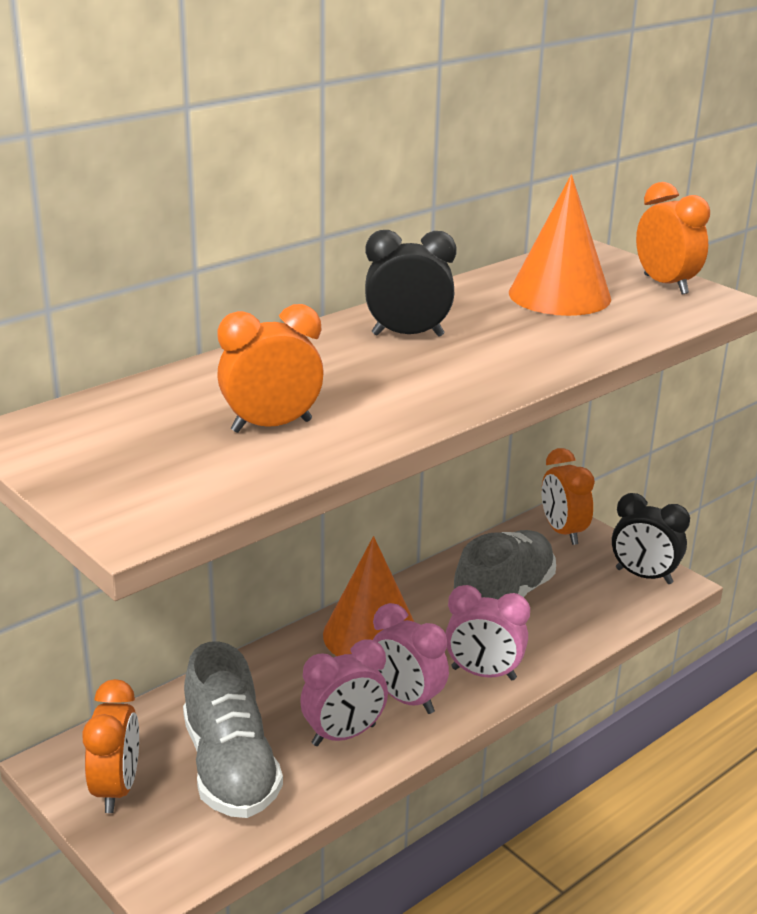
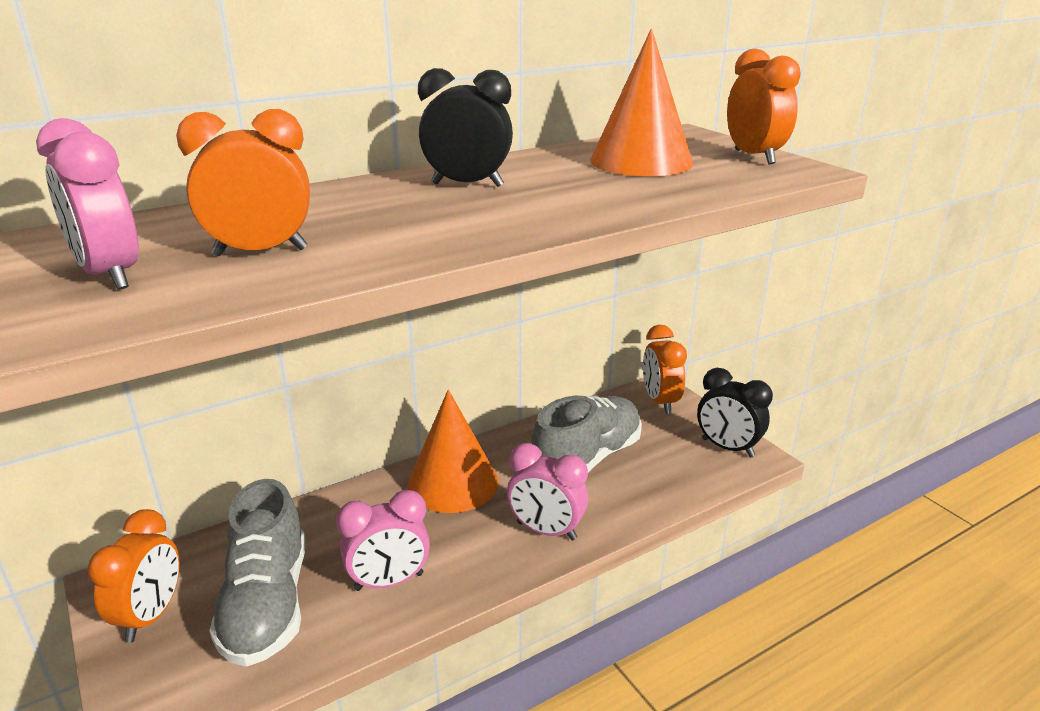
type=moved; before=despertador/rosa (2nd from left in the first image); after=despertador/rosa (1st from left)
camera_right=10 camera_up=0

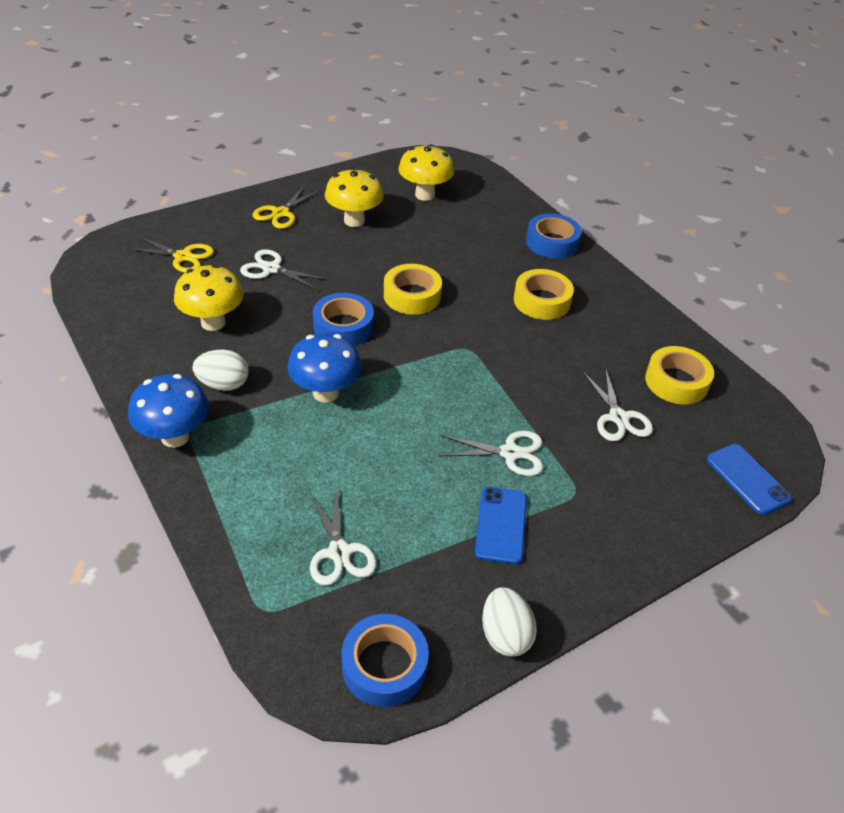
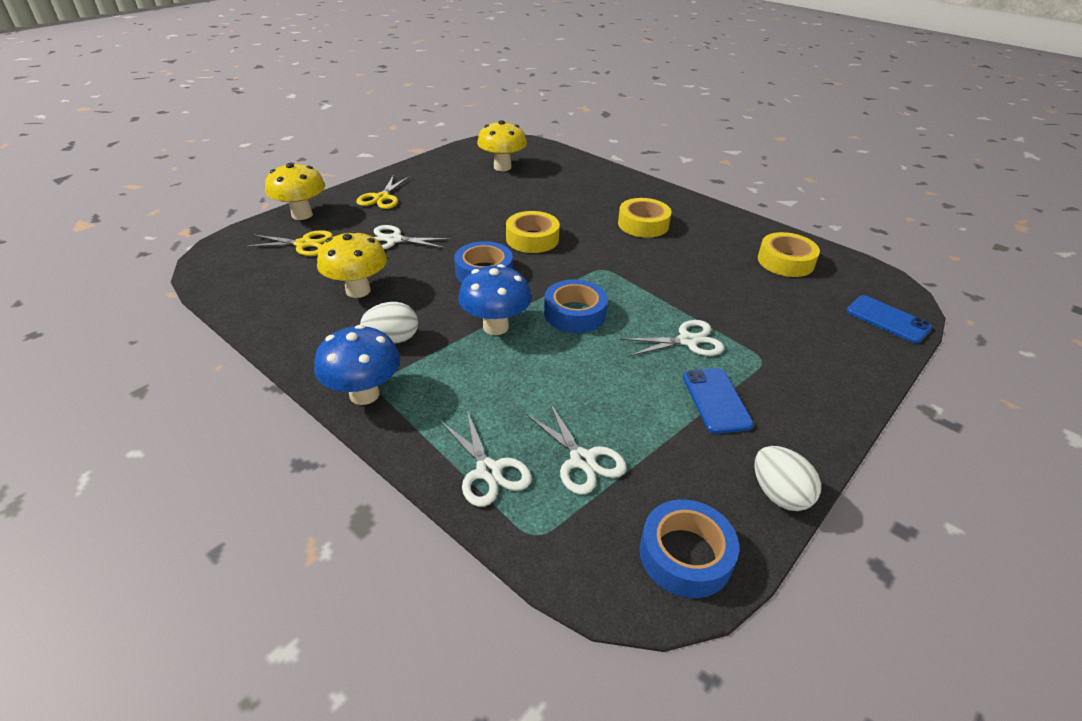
type=moved; before=seta/amarillo (2nd from left in the first image); after=seta/amarillo (1st from left)
type=moved; before=tijeras/blanco (4th from left in the first image); after=tijeras/blanco (2nd from left)
type=moved; before=cinta adhesiva/azul (3rd from left in the first image); after=cinta adhesiva/azul (2nd from left)
camera_right=-15 camera_up=-5

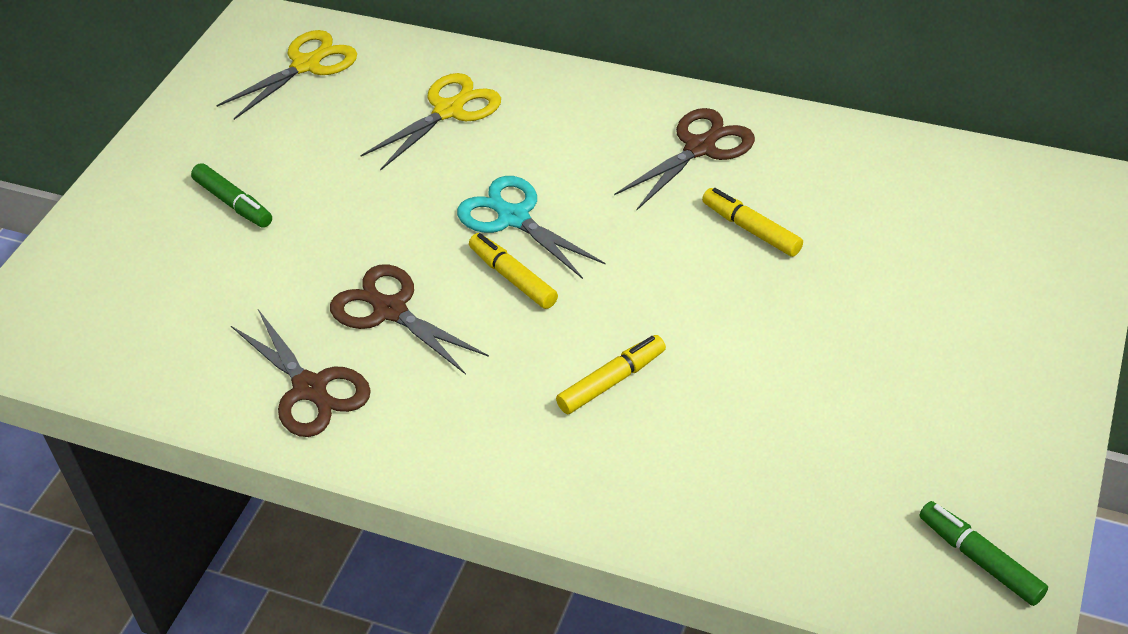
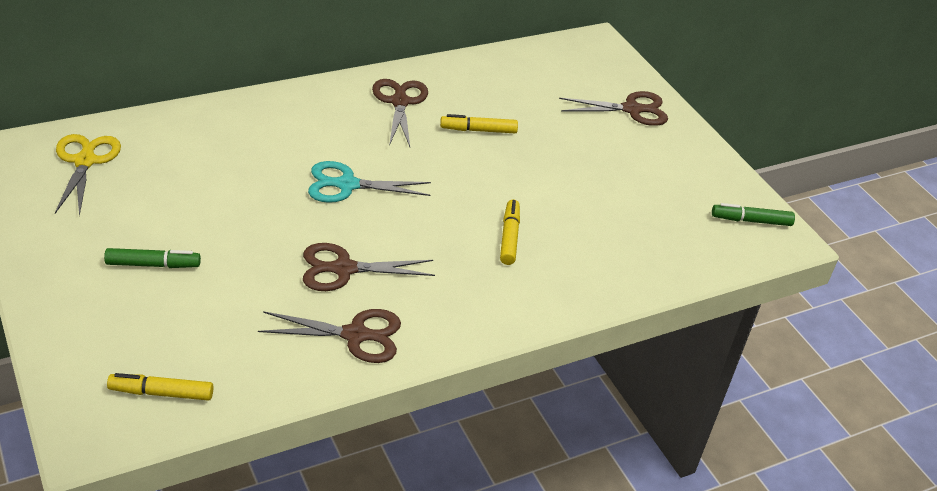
type=moved; before=rotulador/amarillo (1st from left)
type=added; after=tijeras/marrón (4th from left)
type=removed; before=tijeras/amarillo (2nd from left)
camera_right=-55 camera_up=-5

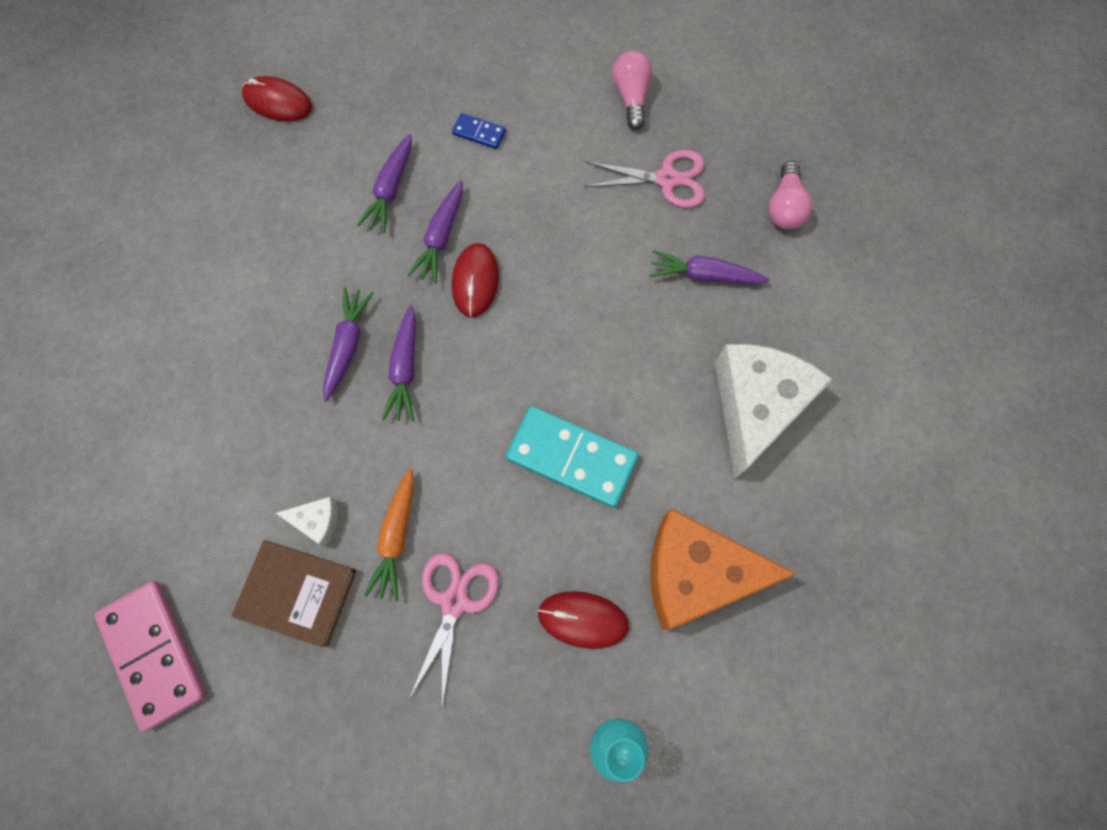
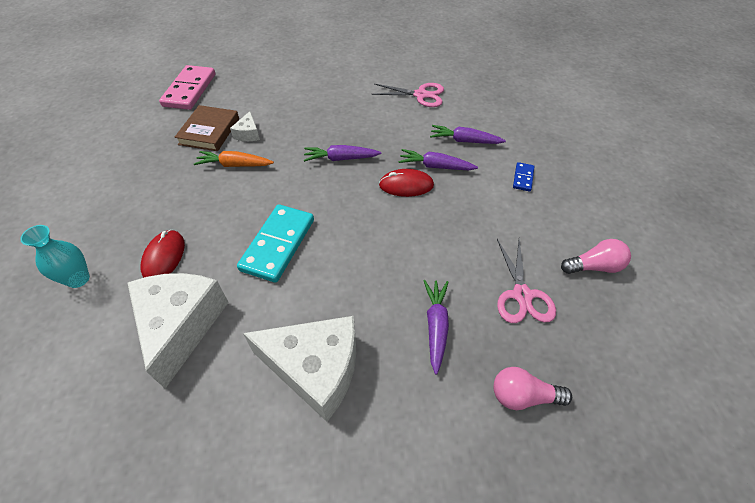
type=recoloured; before=queso/naranja; after=queso/blanco (1st from left)
type=turned; before=ficha de dominó/rosa; turn=-45
type=moved; before=tijeras/rosa (1st from left)
type=removed; before=ratón/rojo (1st from left)
type=removed; before=zanahoria/morado (1st from left)
camera_right=85 camera_up=-20

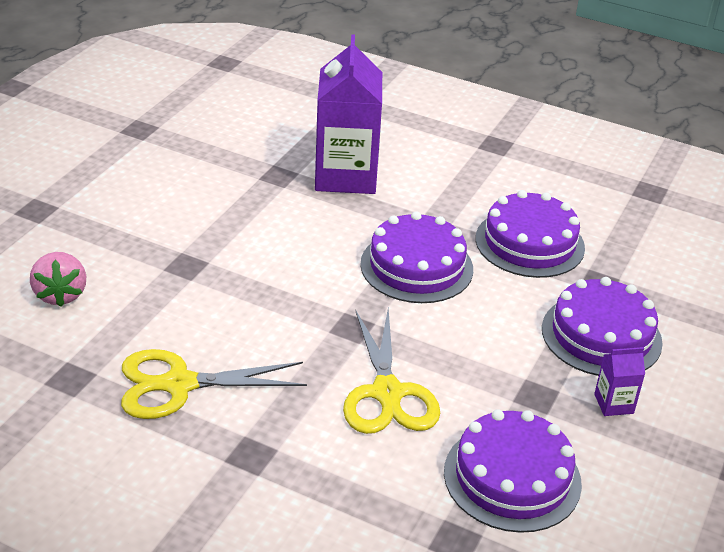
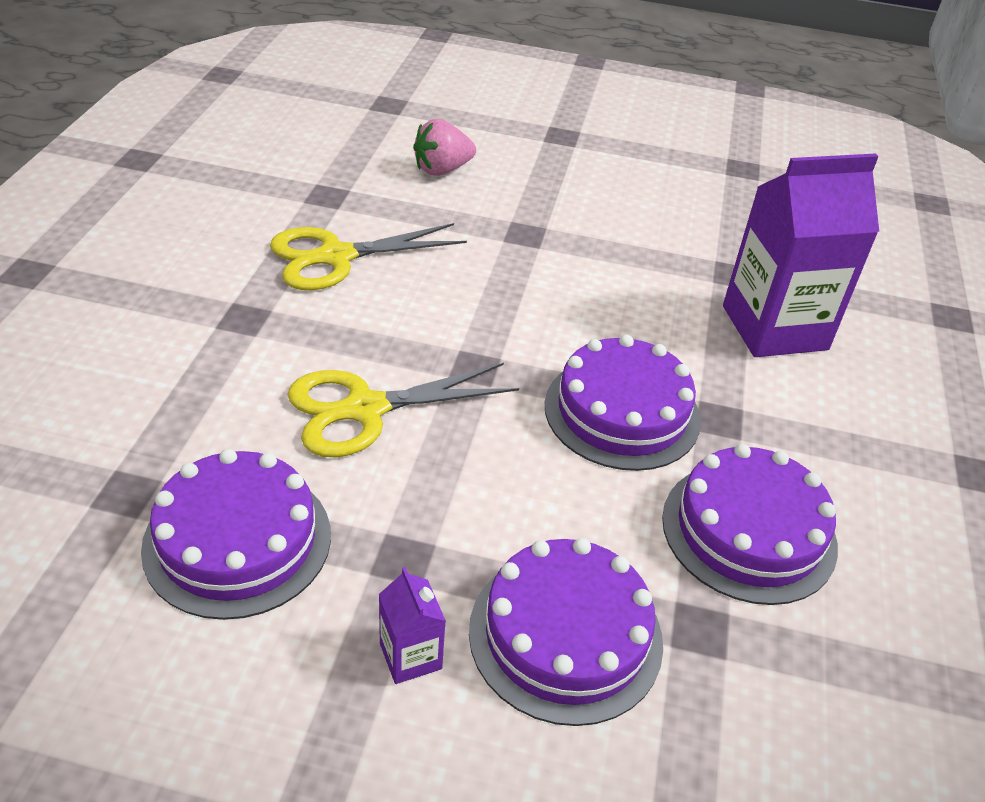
type=turned; before=tijeras/amarillo (1st from left); turn=-90
camera_right=75 camera_up=5

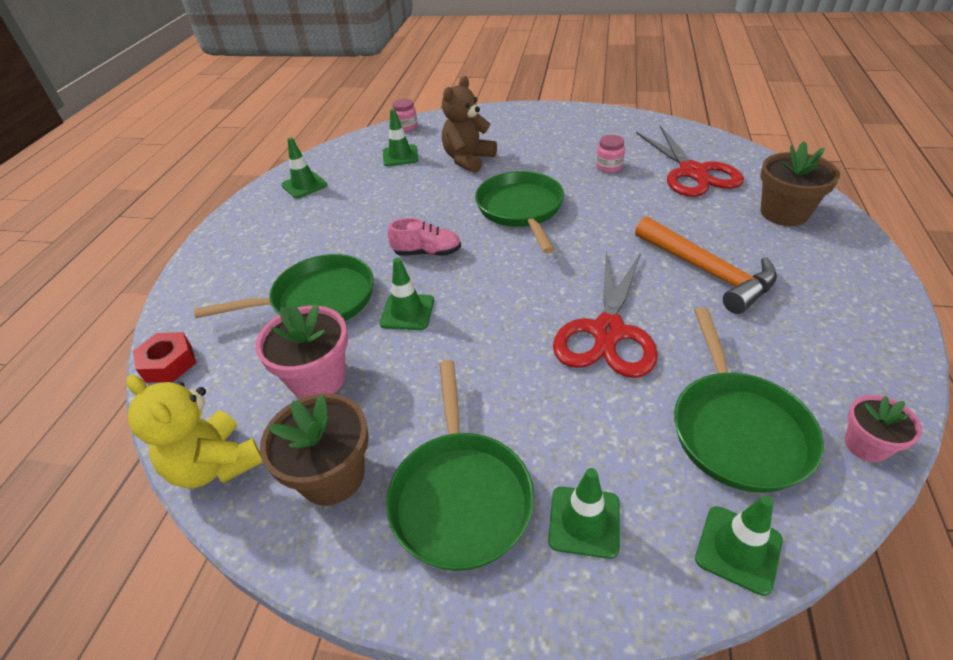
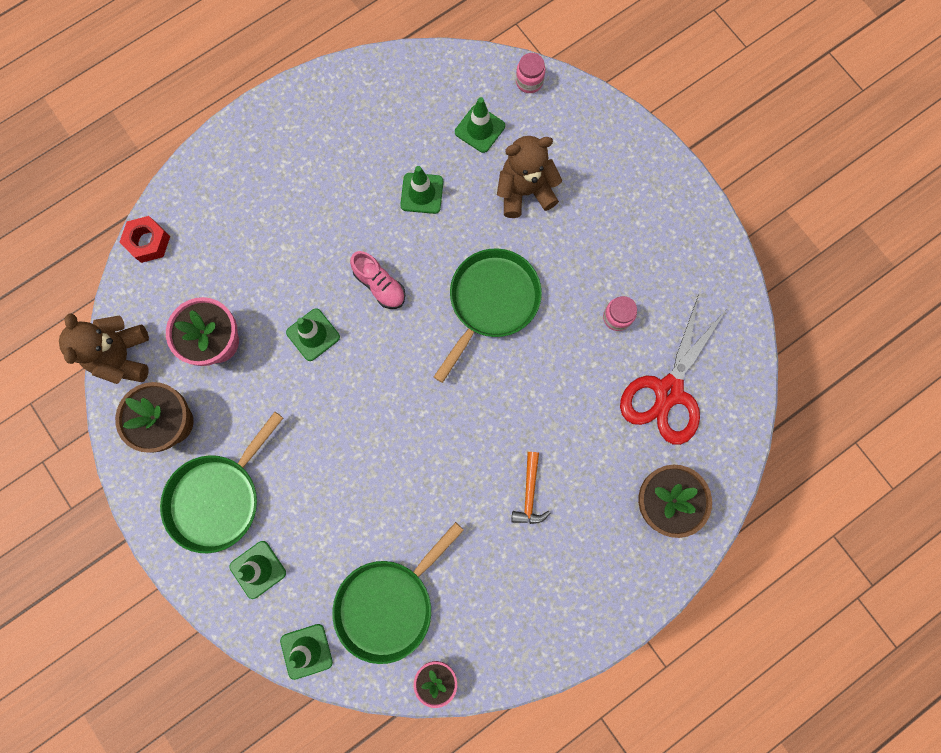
type=recoloured; before=osito/amarillo; after=osito/marrón (1st from left)
type=moved; before=cono de tráfico/verde (1st from left in the first image); after=cono de tráfico/verde (4th from left)
type=resized; before=martillo/naranja; scale=0.53
type=removed; before=sartén/verde (1st from left)
type=removed; before=tijeras/rojo (1st from left)
camera_right=40 camera_up=35

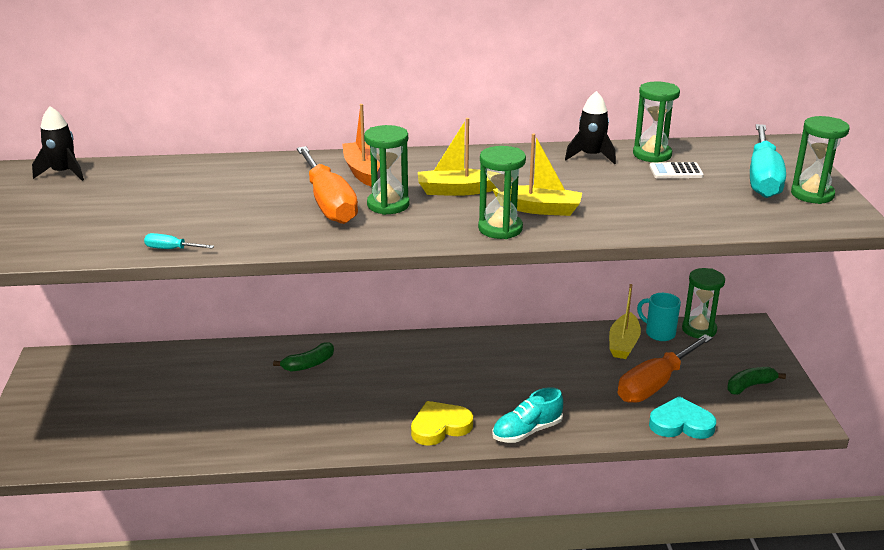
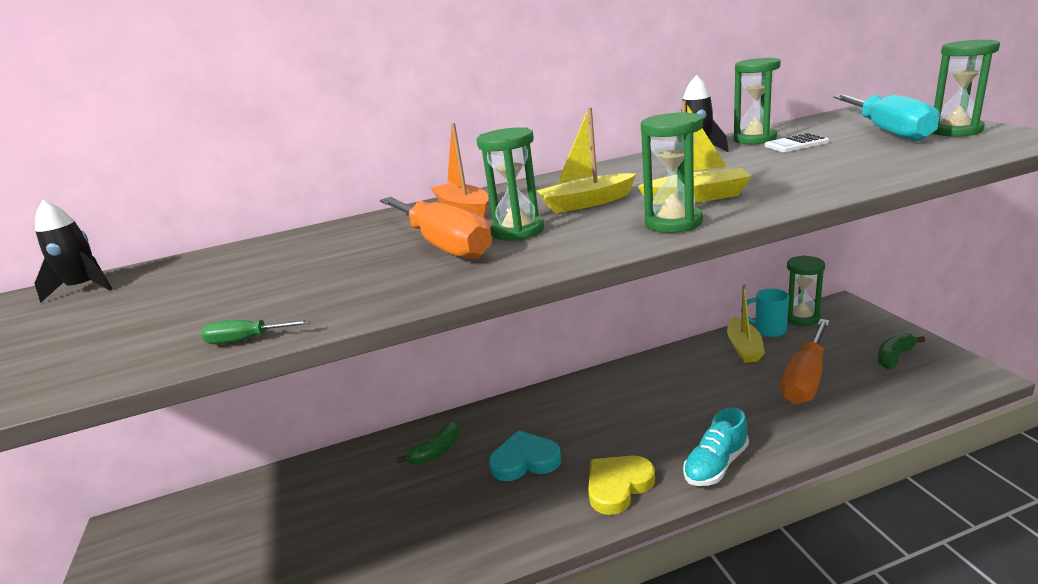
type=recoloured; before=destornillador/turquesa (1st from left); after=destornillador/verde
type=moved; before=corazón/turquesa
camera_right=-10 camera_up=-5

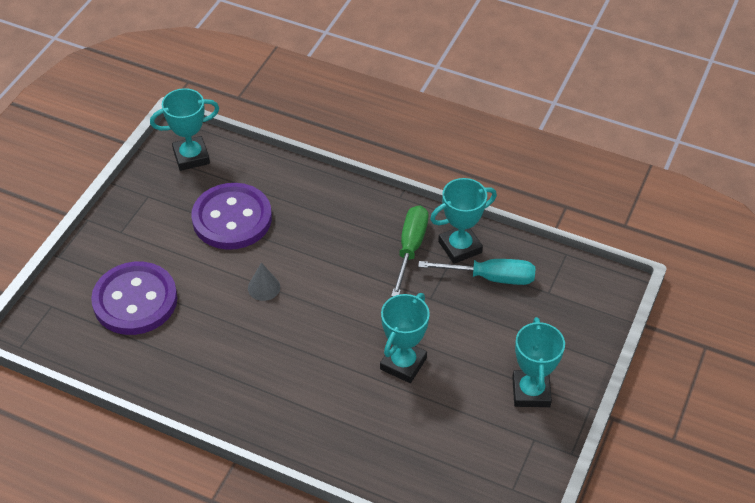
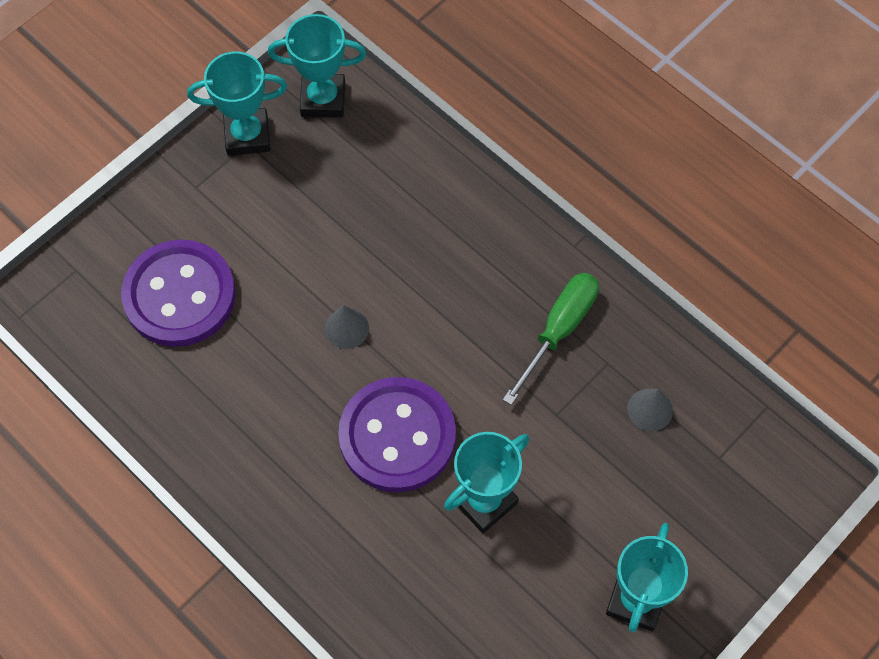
type=moved; before=trofeo/turquesa (3rd from left in the first image); after=trofeo/turquesa (1st from left)
type=moved; before=botón/morado (2nd from left)
type=replaced; before=destornillador/turquesa; after=cono/gris (2nd from left)
camera_right=20 camera_up=15

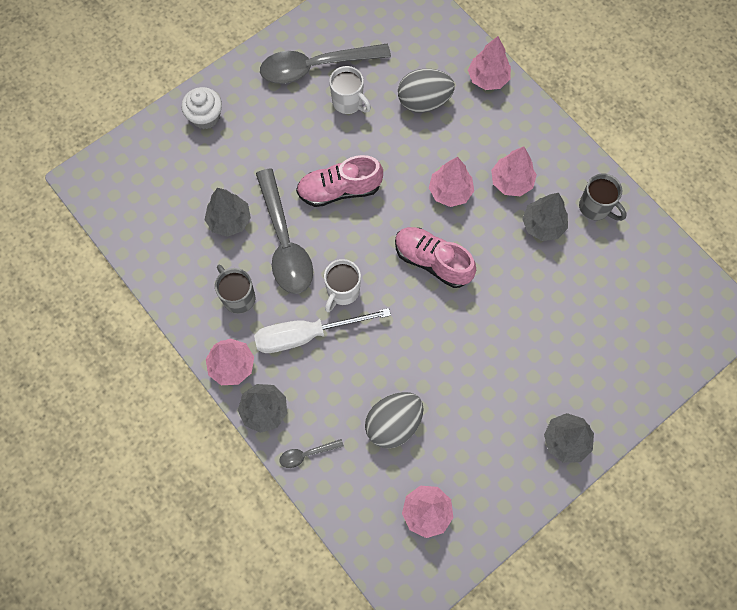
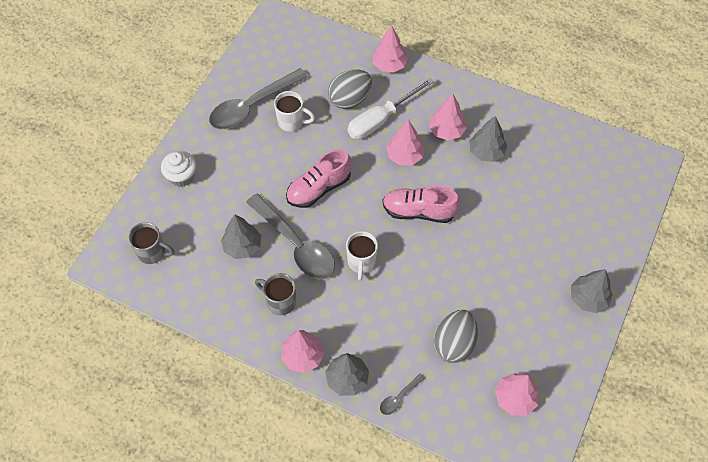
type=moved; before=taza/gris (2nd from left in the first image); after=taza/gris (1st from left)
type=moved; before=destornillador/blanco
camera_right=-25 camera_up=-10

